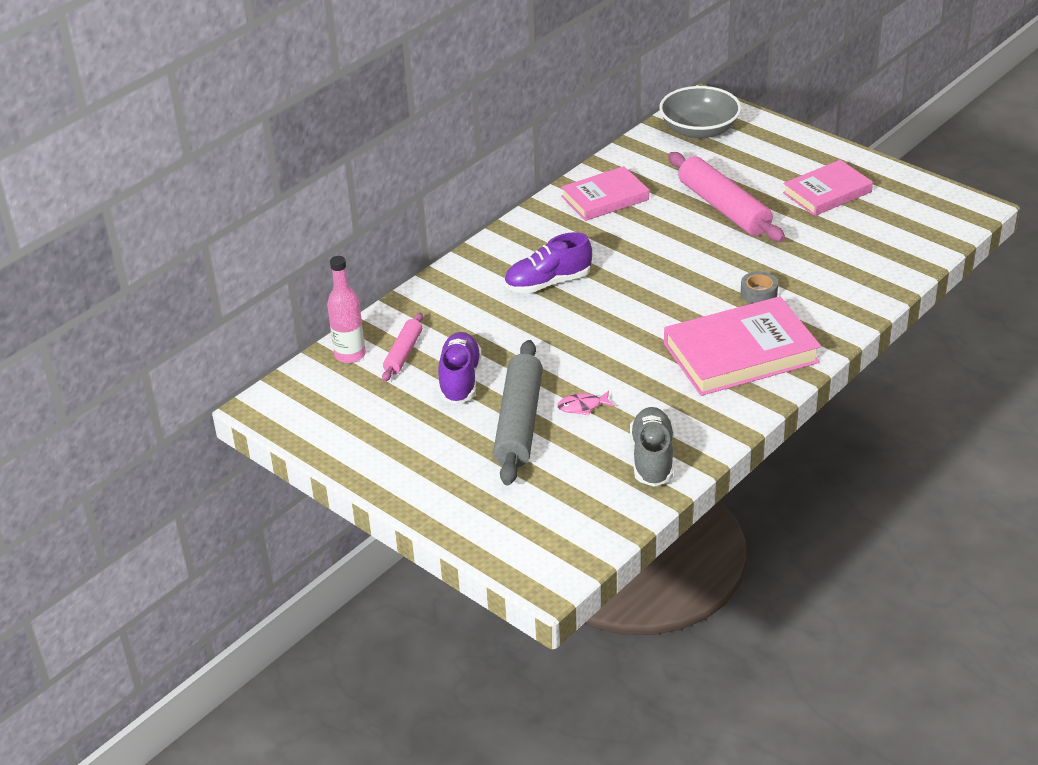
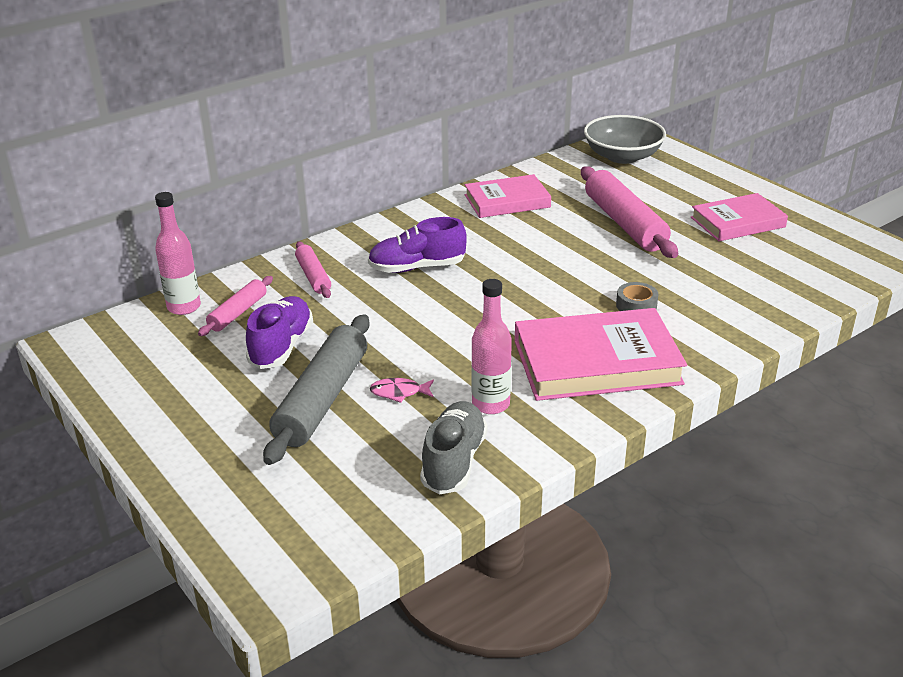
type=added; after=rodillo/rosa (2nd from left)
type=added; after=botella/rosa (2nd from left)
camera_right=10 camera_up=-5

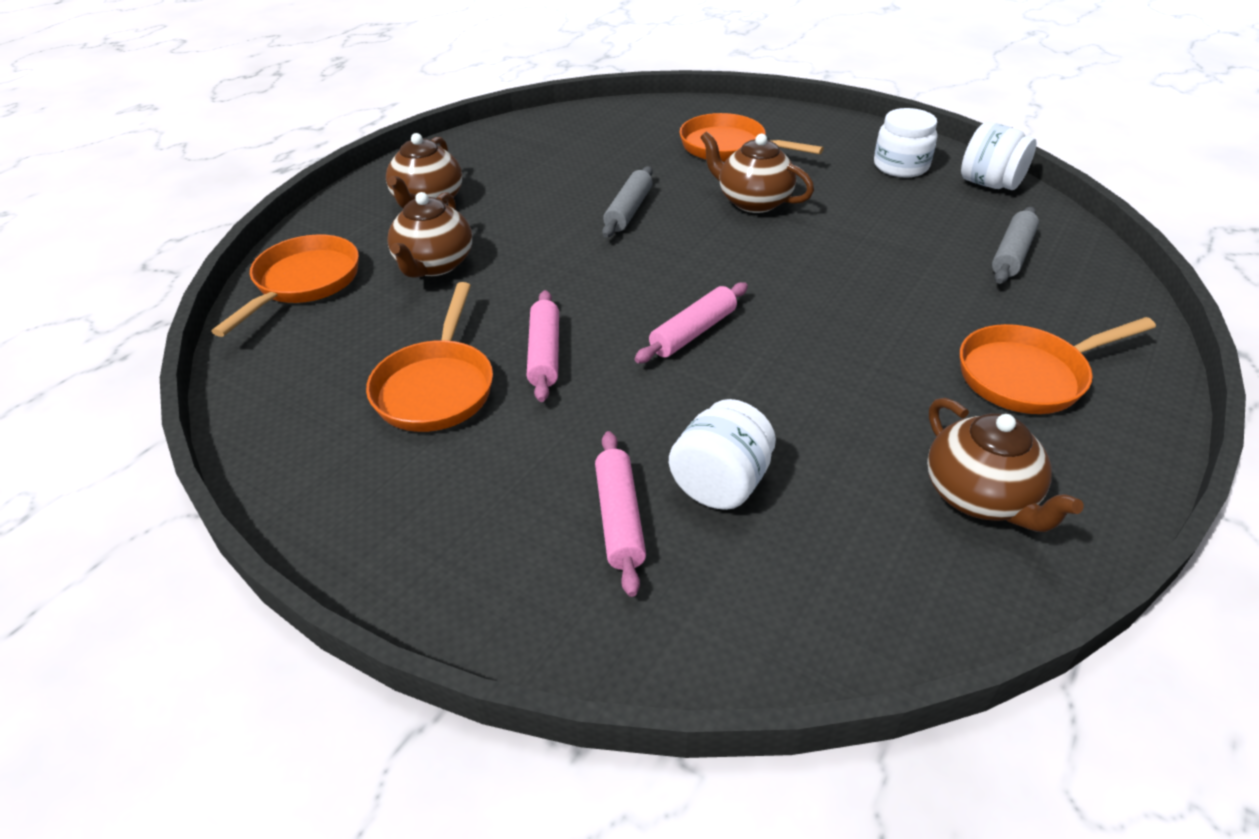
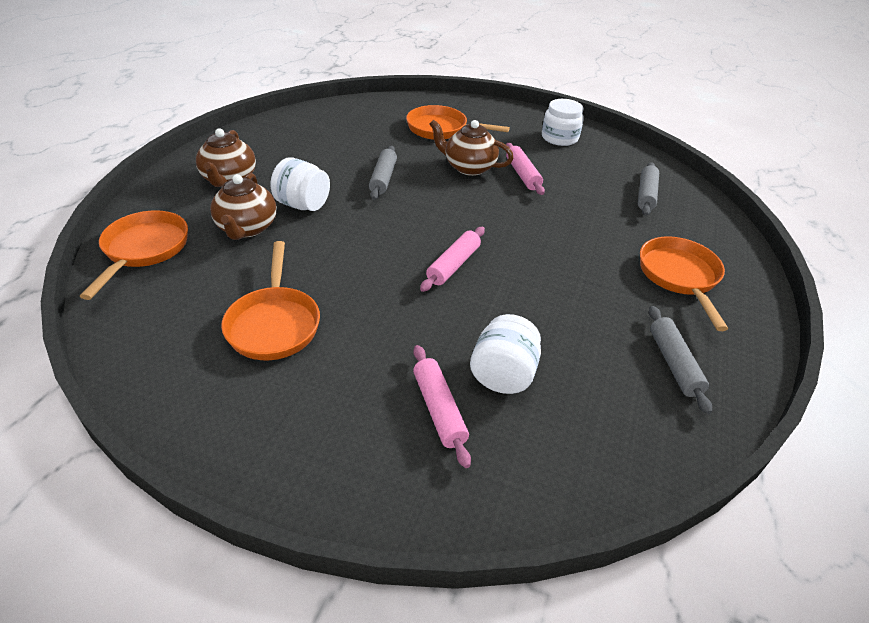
type=moved; before=tarro/blanco (3rd from left in the first image); after=tarro/blanco (1st from left)
type=moved; before=rodillo/rosa (1st from left in the first image); after=rodillo/rosa (3rd from left)
type=turned; before=sartén/naranja (4th from left); turn=120
type=replaced; before=tetera/marrón (4th from left); after=rodillo/gris (3rd from left)
camera_right=-15 camera_up=0

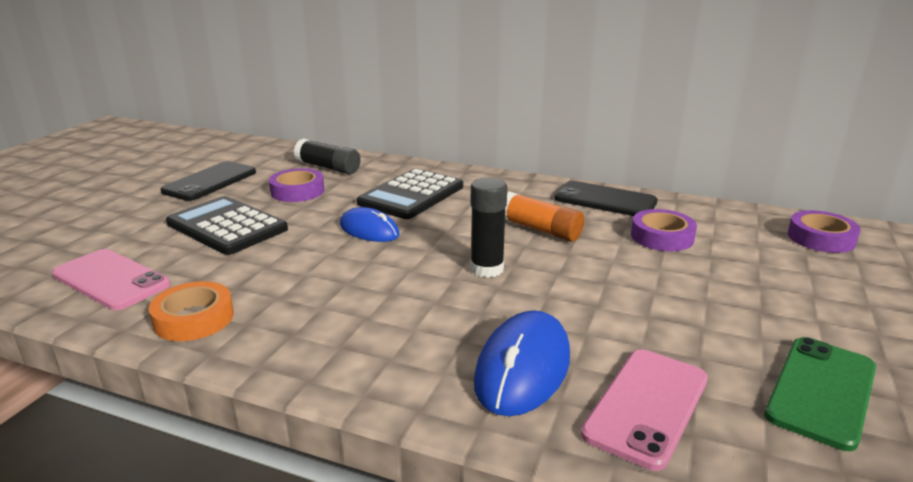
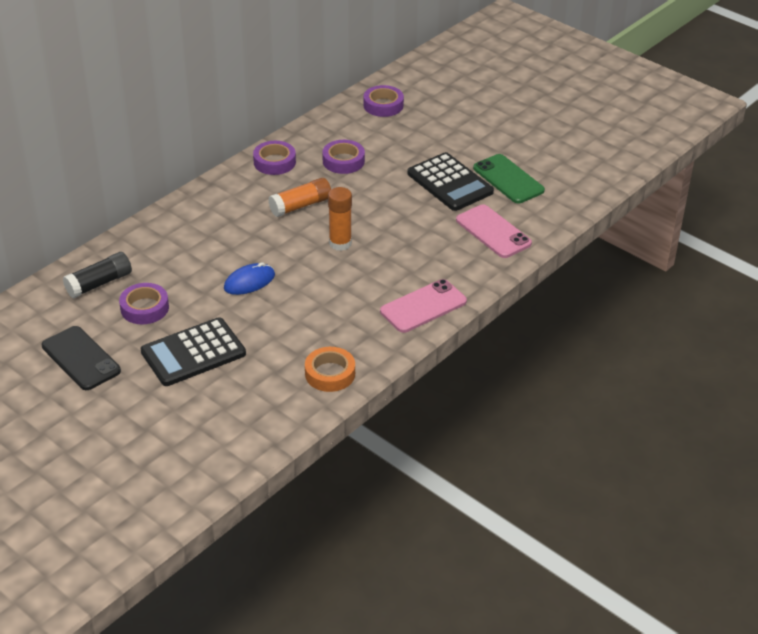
type=replaced; before=móvil/negro (2nd from left); after=cinta adhesiva/morado (2nd from left)
type=recoloured; before=barra de pegamento/negro (2nd from left); after=barra de pegamento/naranja (2nd from left)
type=moved; before=móvil/rosa (1st from left)
type=moved; before=calculadora/negro (2nd from left)
type=removed; before=ratón/azul (2nd from left)
camera_right=-70 camera_up=15

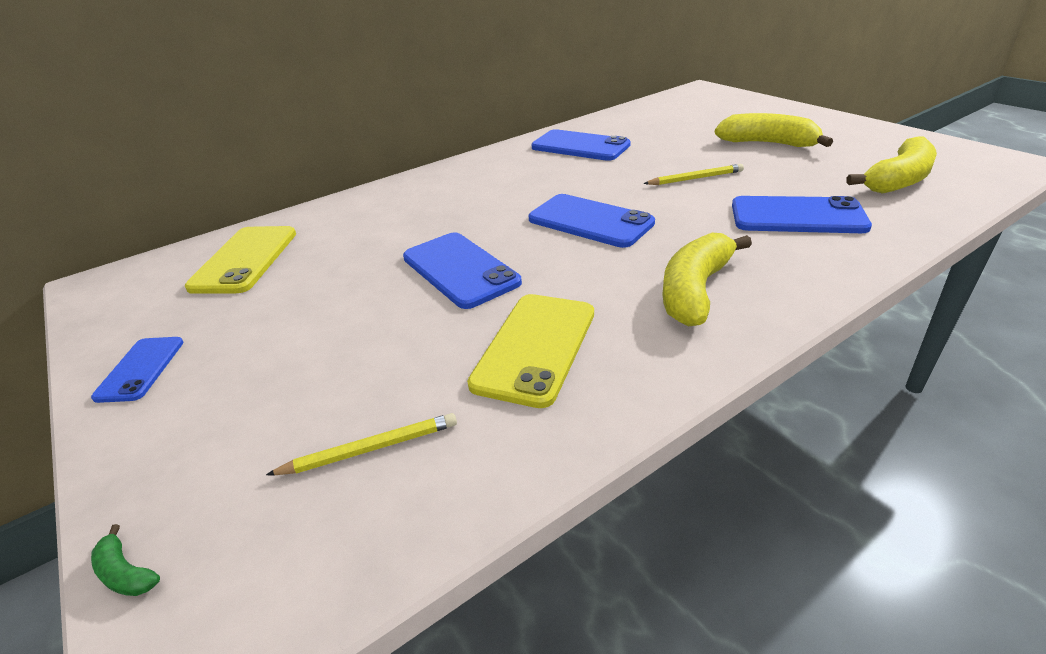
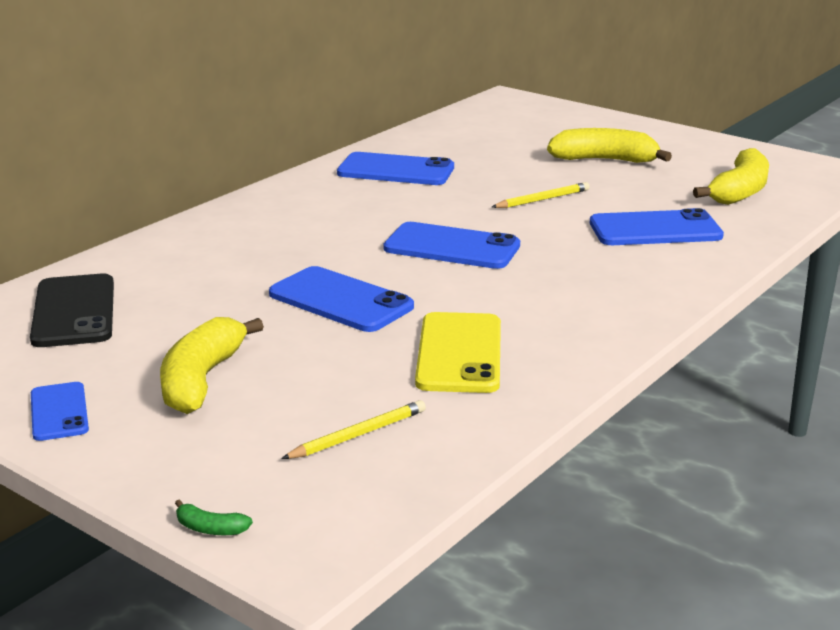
type=recoloured; before=móvil/amarillo (1st from left); after=móvil/negro
type=moved; before=plátano/amarillo (1st from left)
camera_right=-20 camera_up=-10

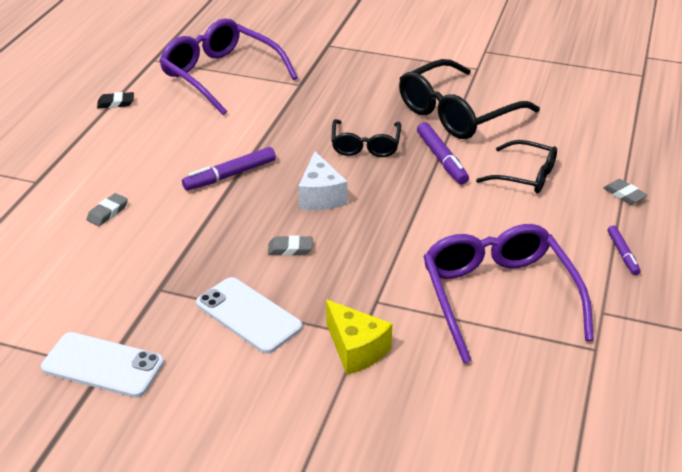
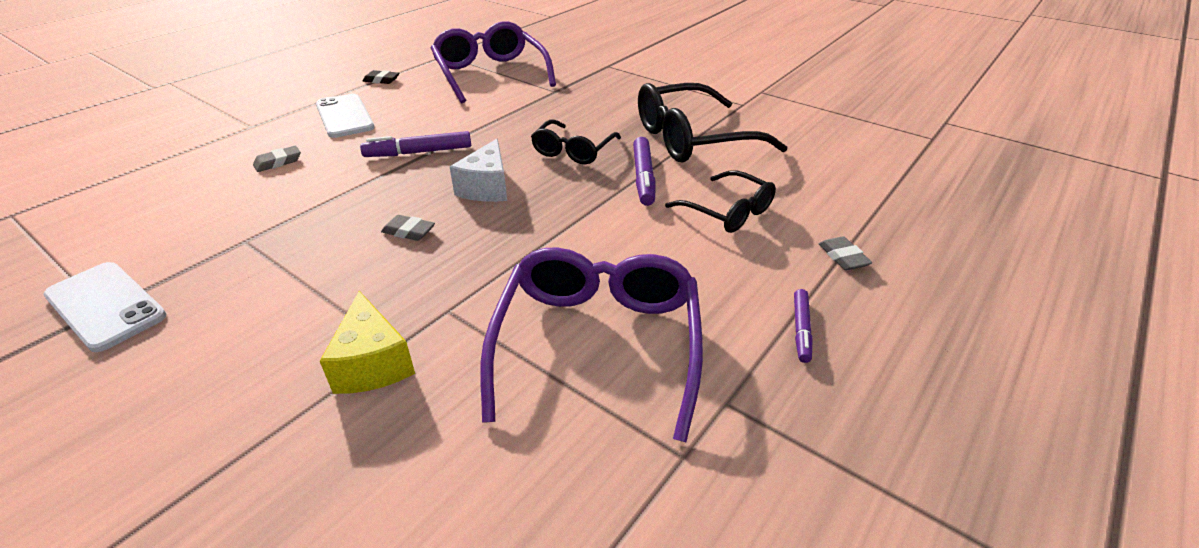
type=moved; before=móvil/blanco (2nd from left)
camera_right=20 camera_up=0

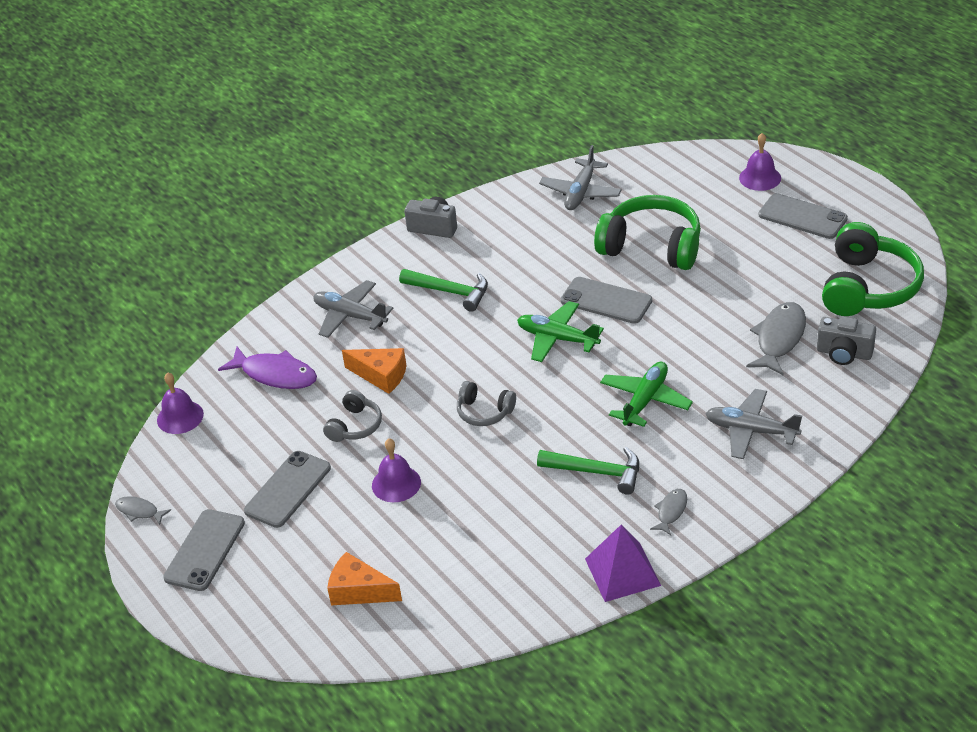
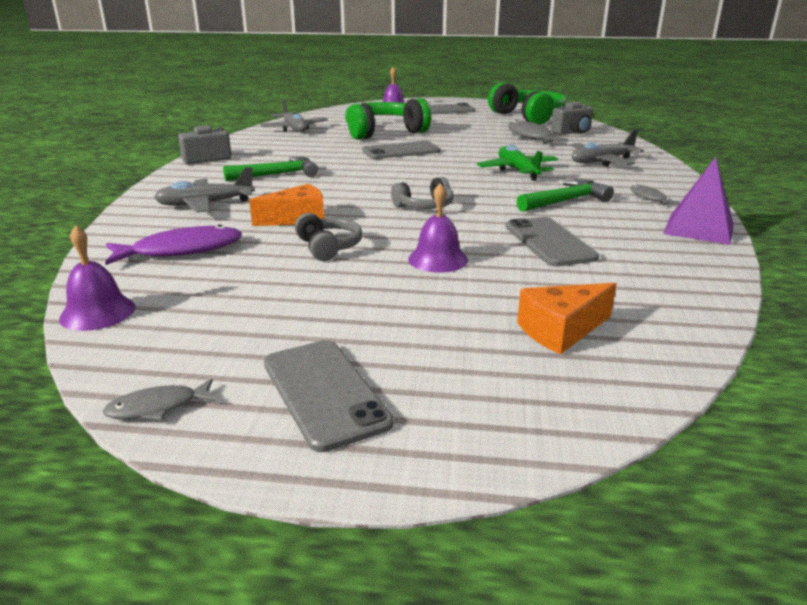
type=moved; before=móvil/gris (2nd from left in the first image); after=móvil/gris (4th from left)
type=removed; before=avión/verde (1st from left)
camera_right=-50 camera_up=-15

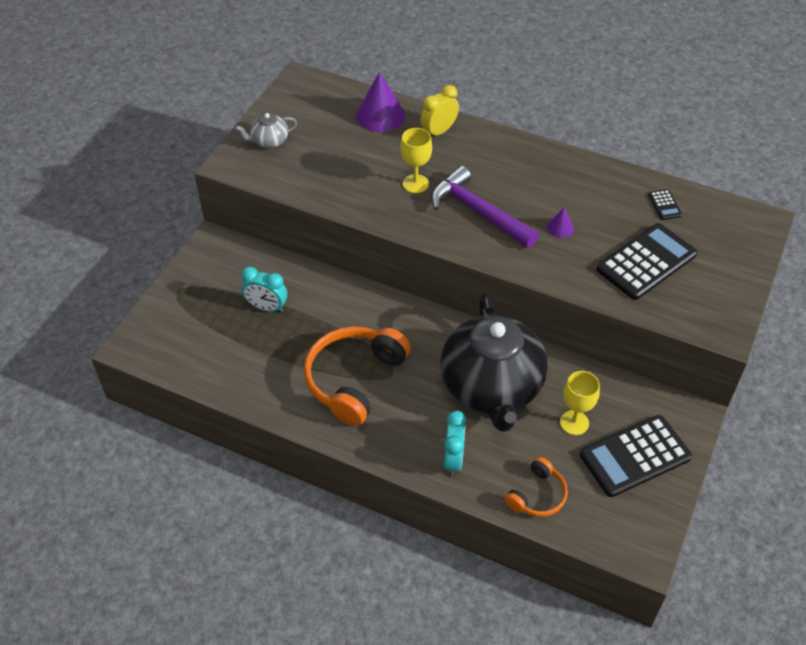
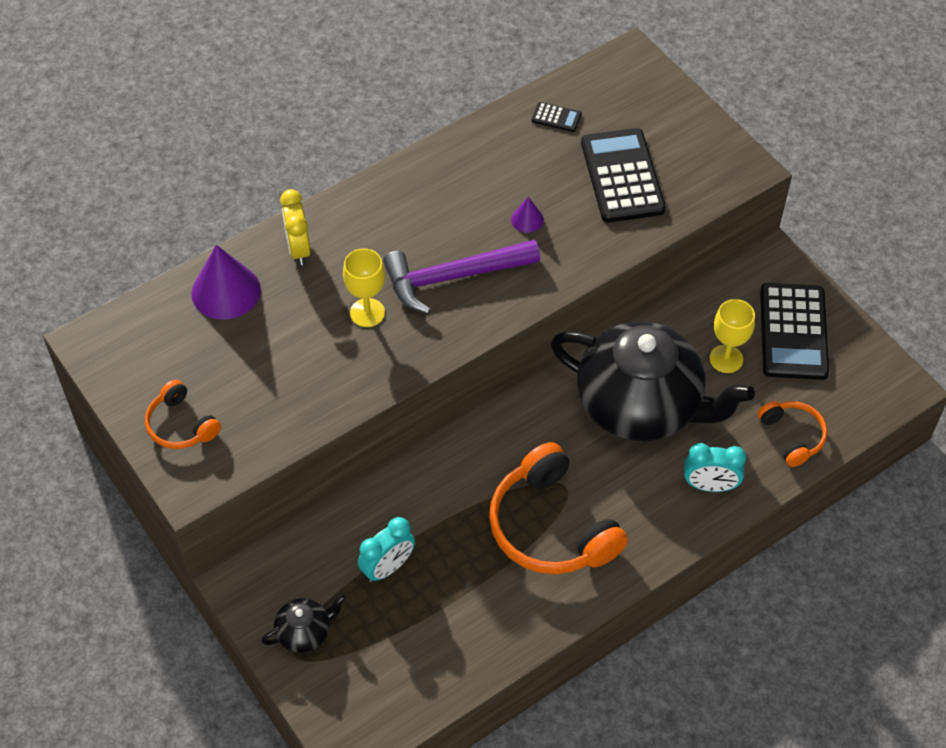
type=replaced; before=tetera/gris; after=auriculares/naranja (1st from left)
type=added; after=tetera/negro (1st from left)
type=turned; before=despertador/turquesa (2nd from left); turn=150
camera_right=-60 camera_up=5

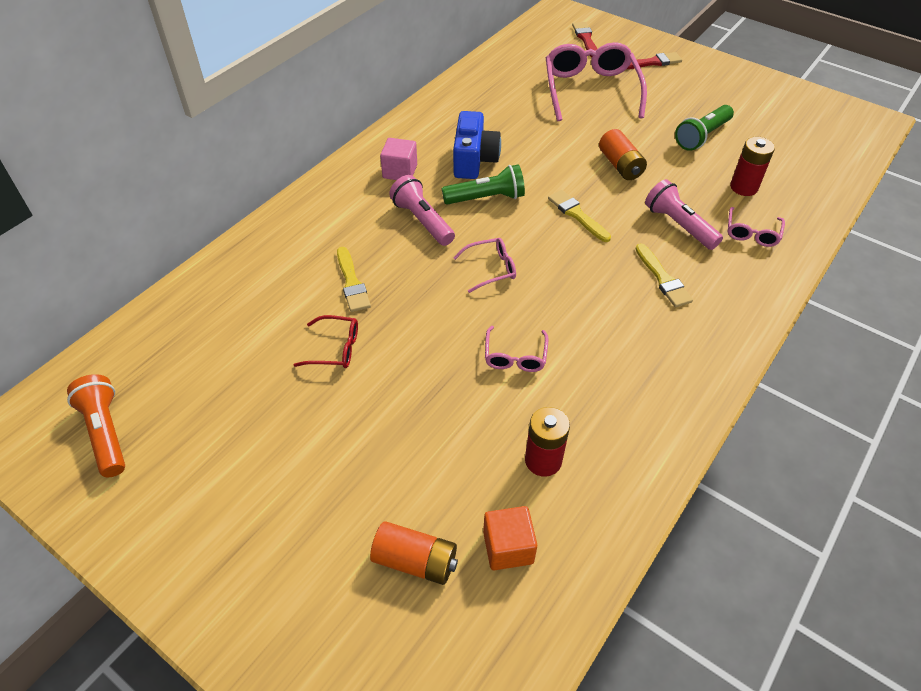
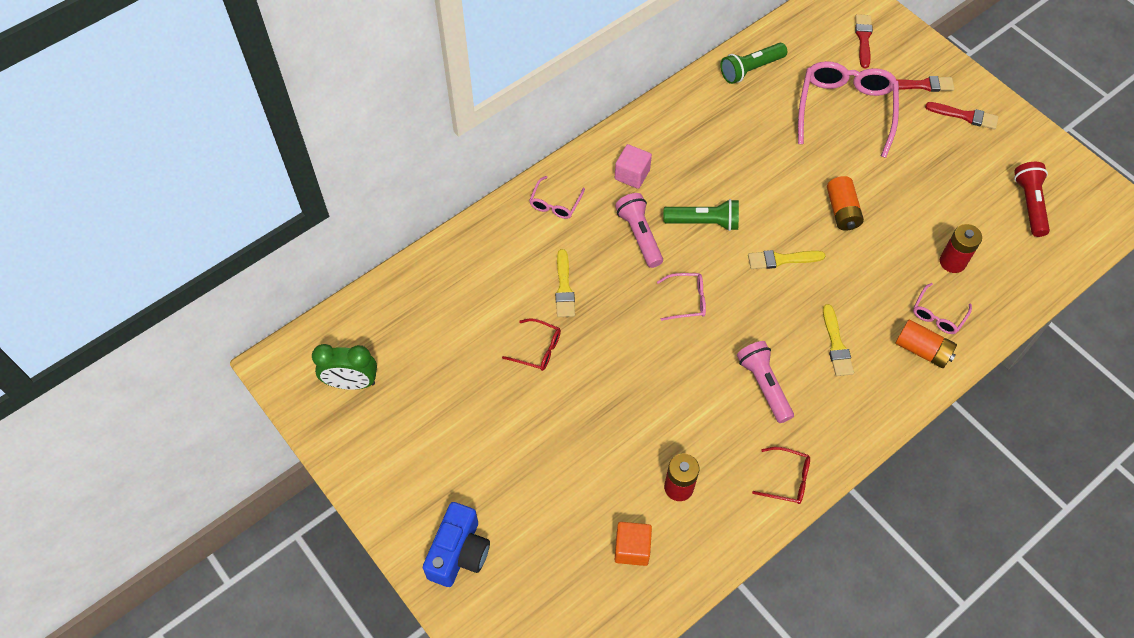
type=replaced; before=lámpara de mano/naranja; after=despertador/verde
type=moved; before=cámara/azul
type=moved; before=gafas/rosa (2nd from left in the first image); after=gafas/rosa (1st from left)
type=moved; before=lámpara de mano/verde (2nd from left)
type=moved; before=lámpara de mano/rosa (2nd from left)
type=turned; before=pincel/amarillo (2nd from left); turn=-75
type=added; after=gafas/rojo (2nd from left)
type=moved; before=pila/naranja (1st from left in the first image); after=pila/naranja (2nd from left)
type=added; after=pincel/rojo (3rd from left)
type=added; after=lámpara de mano/rojo
camera_right=15 camera_up=10

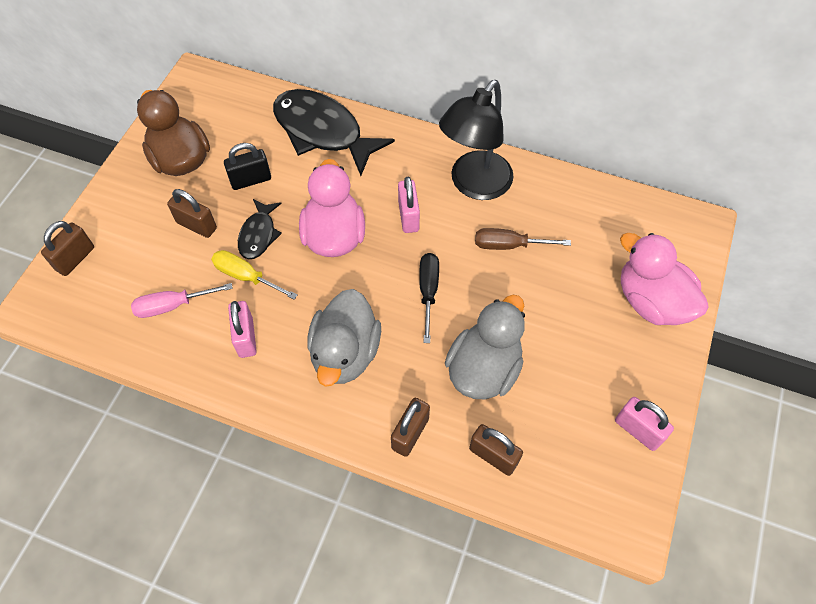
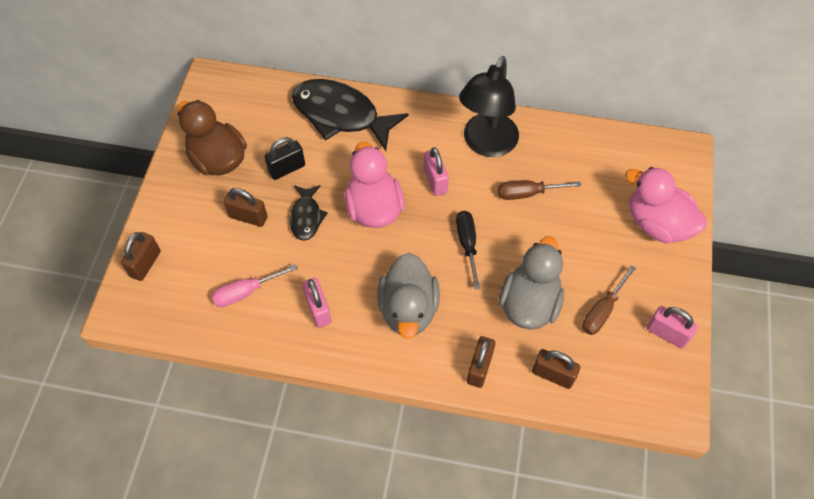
type=added; after=destornillador/marrón (2nd from left)
type=removed; before=destornillador/amarillo
camera_right=-10 camera_up=0

